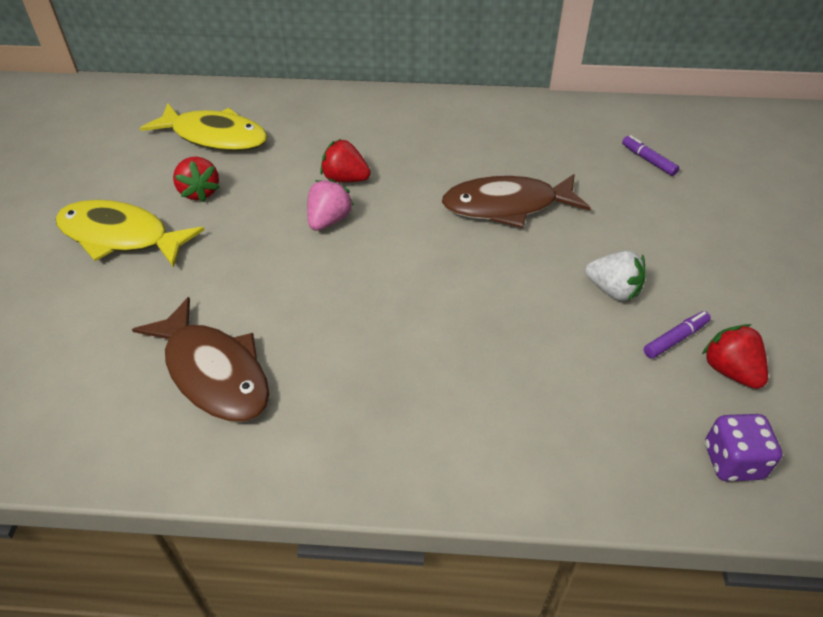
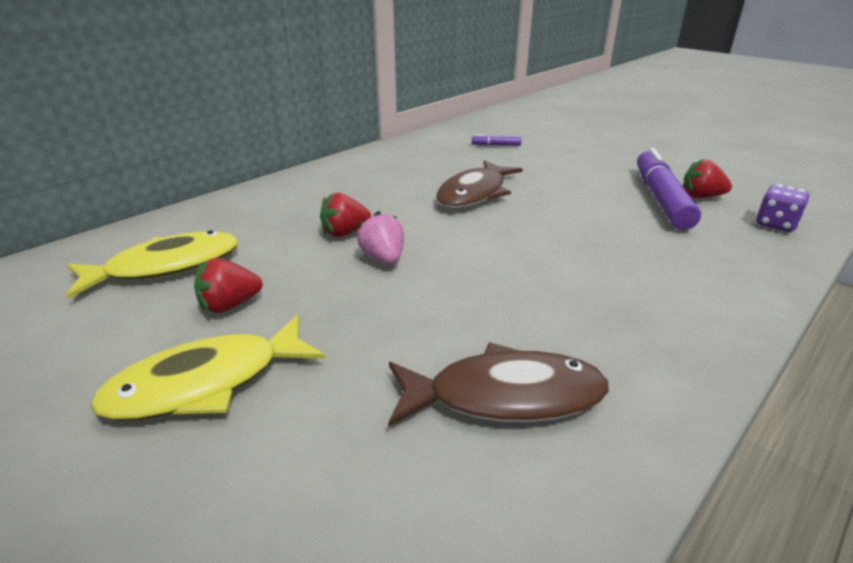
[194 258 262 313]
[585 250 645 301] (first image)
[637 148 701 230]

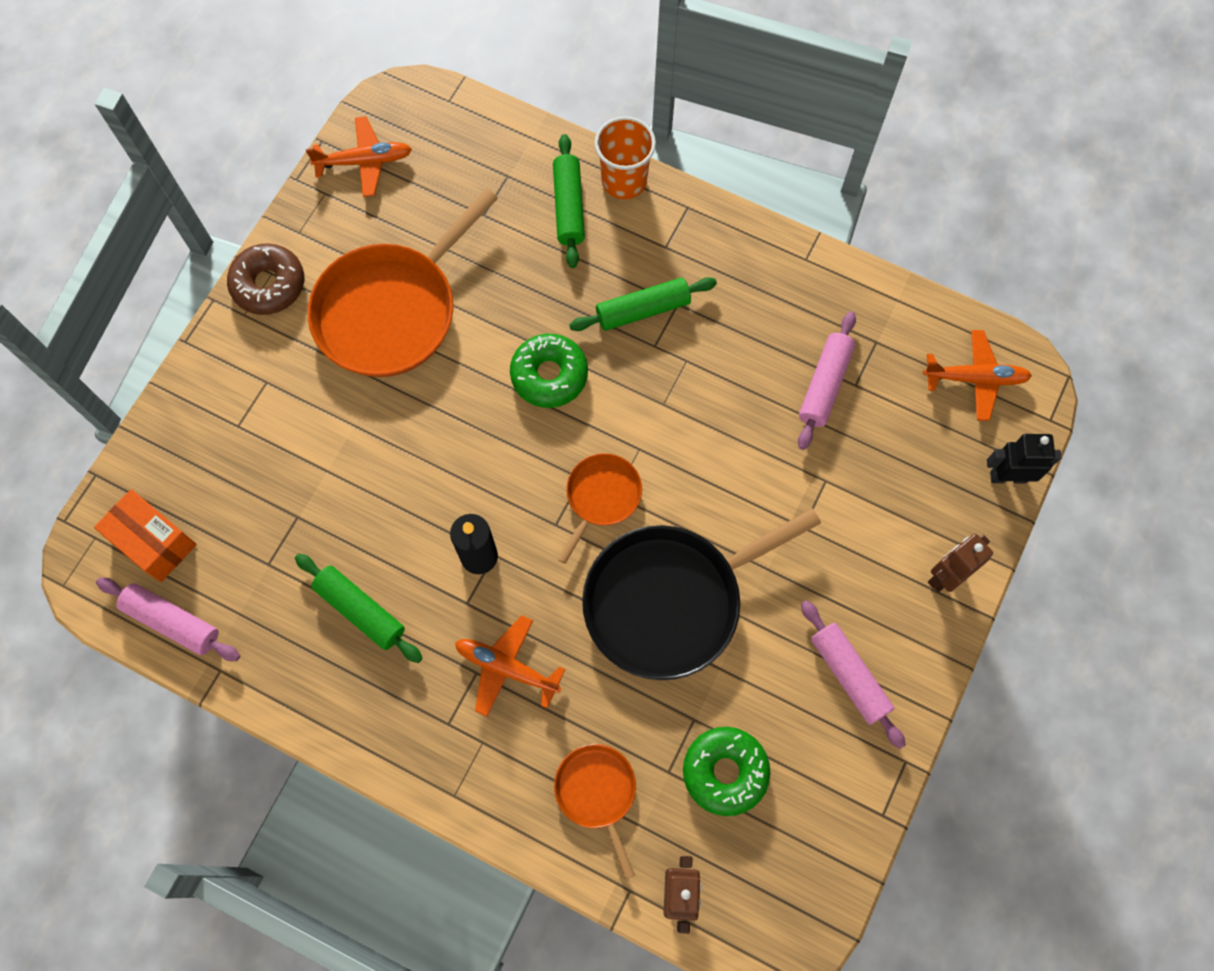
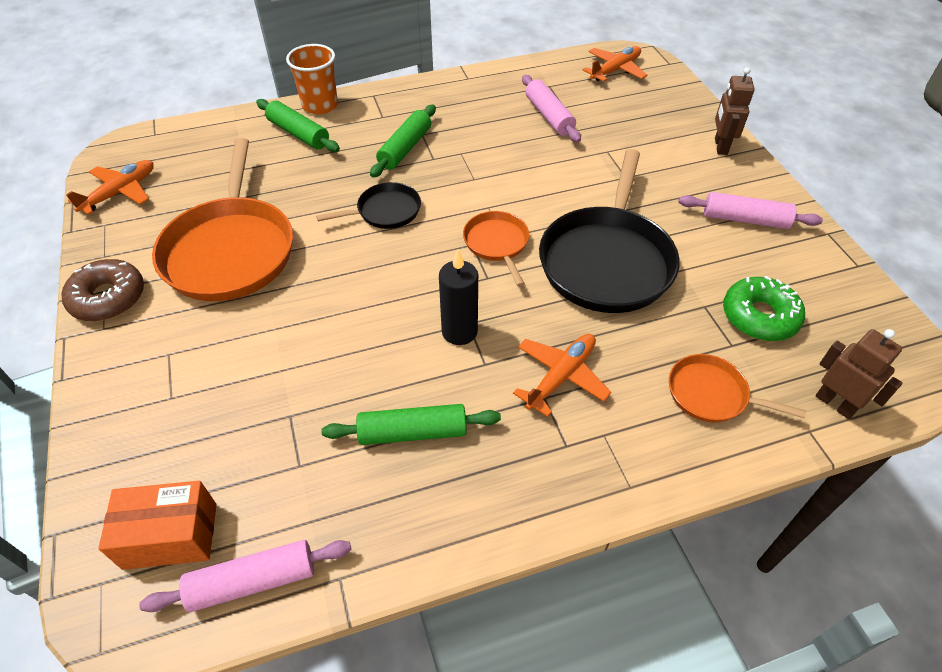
[513 334 611 417]
[316 182 421 229]
[987 434 1061 484] (first image)

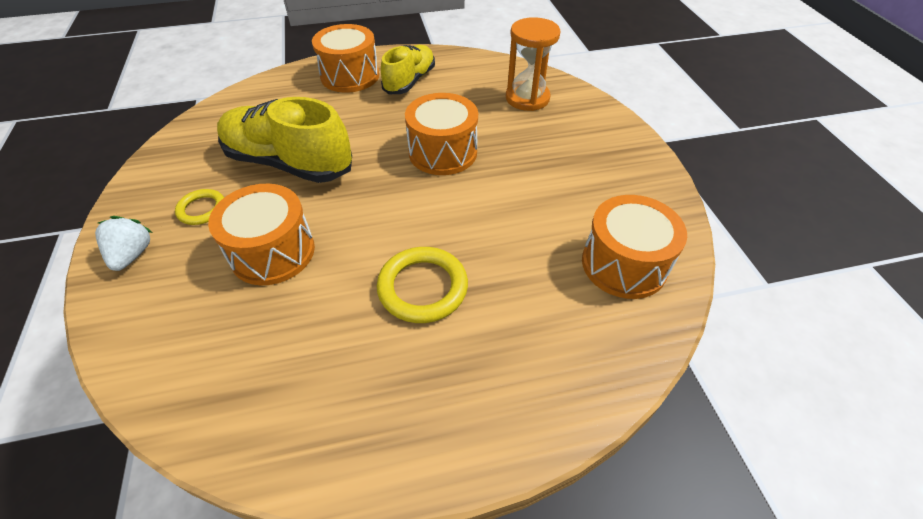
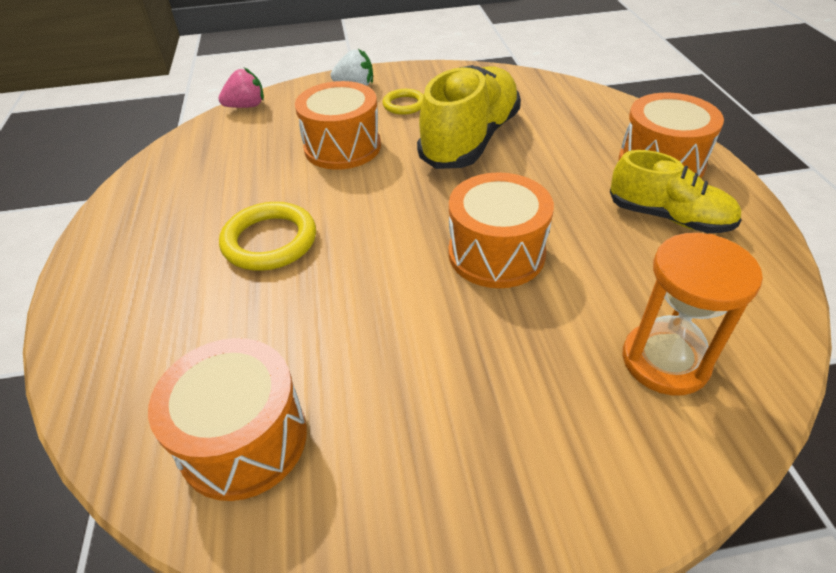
[218 67 264 108]

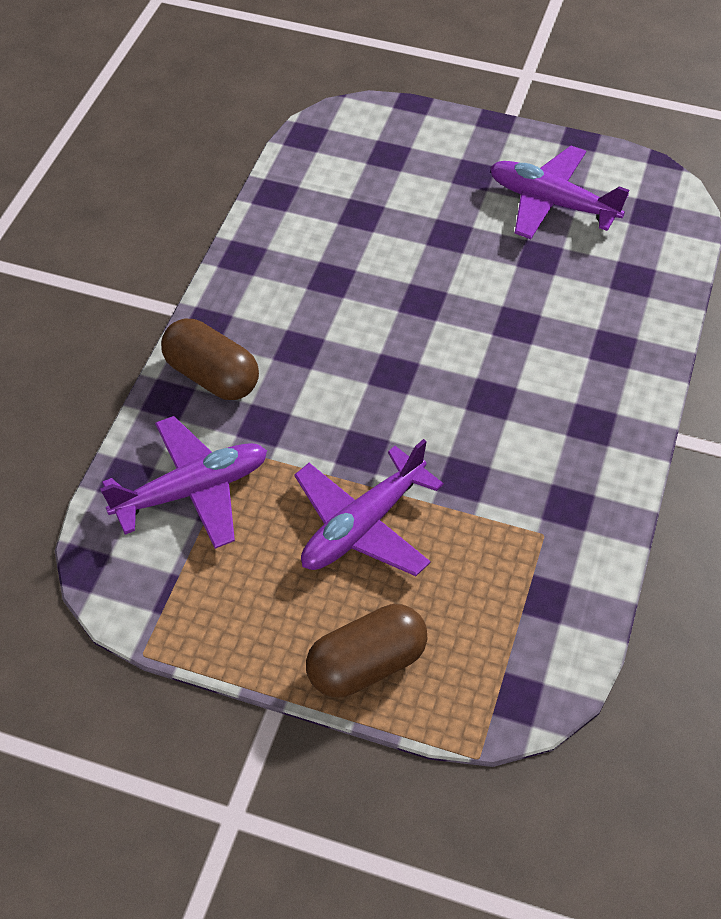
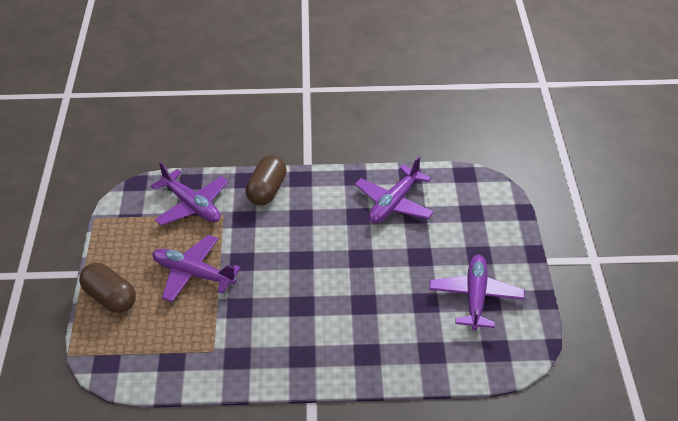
[355 156 434 223]

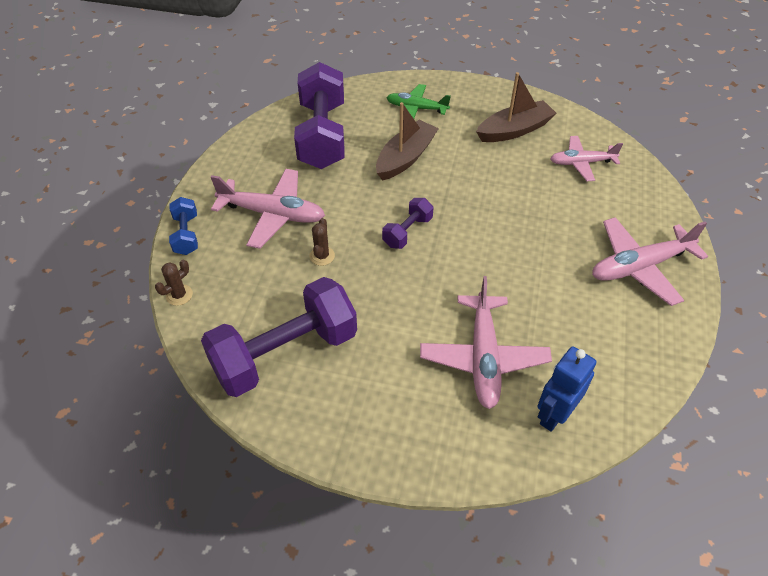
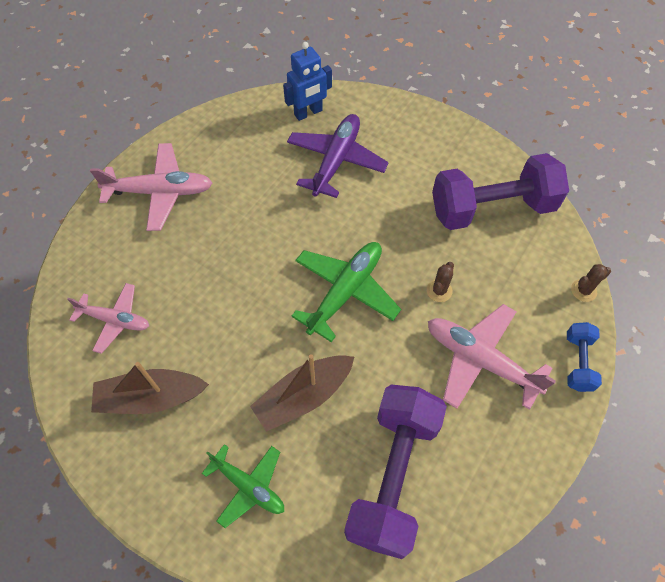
[291 242 401 342]
[287 114 389 198]

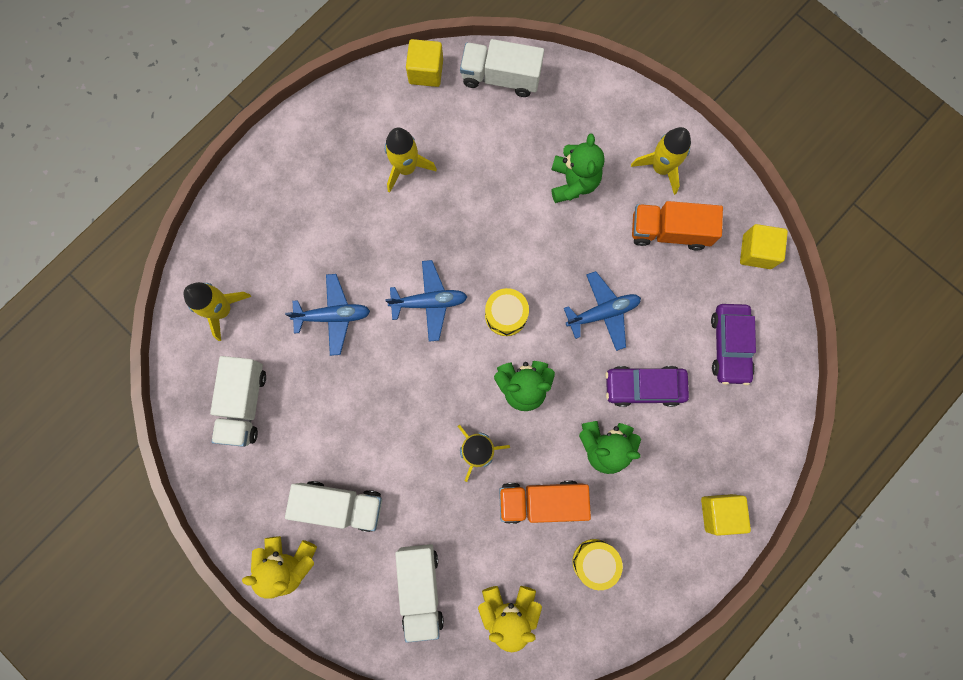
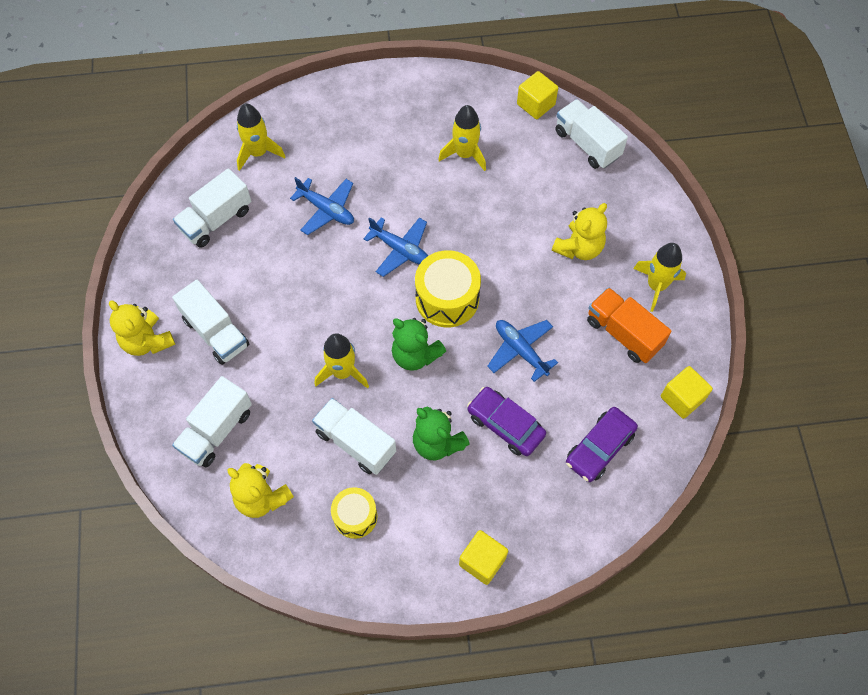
[415 250 481 328]
[312 398 396 475]
[552 203 607 260]
[487 320 558 382]

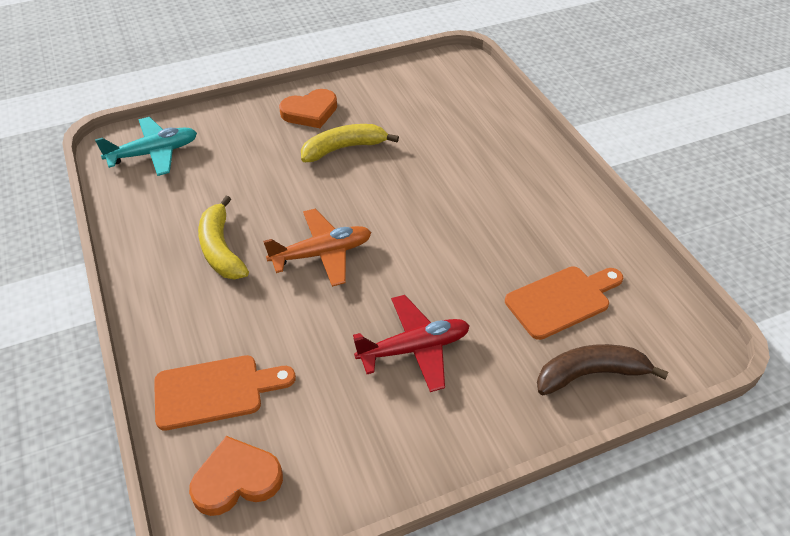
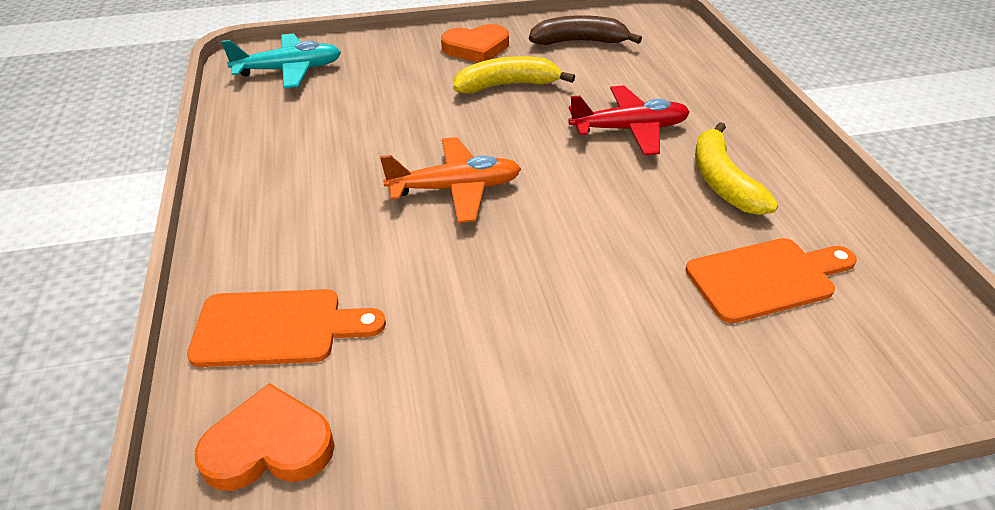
[695 122 778 215]
[568 86 690 155]
[529 15 642 45]

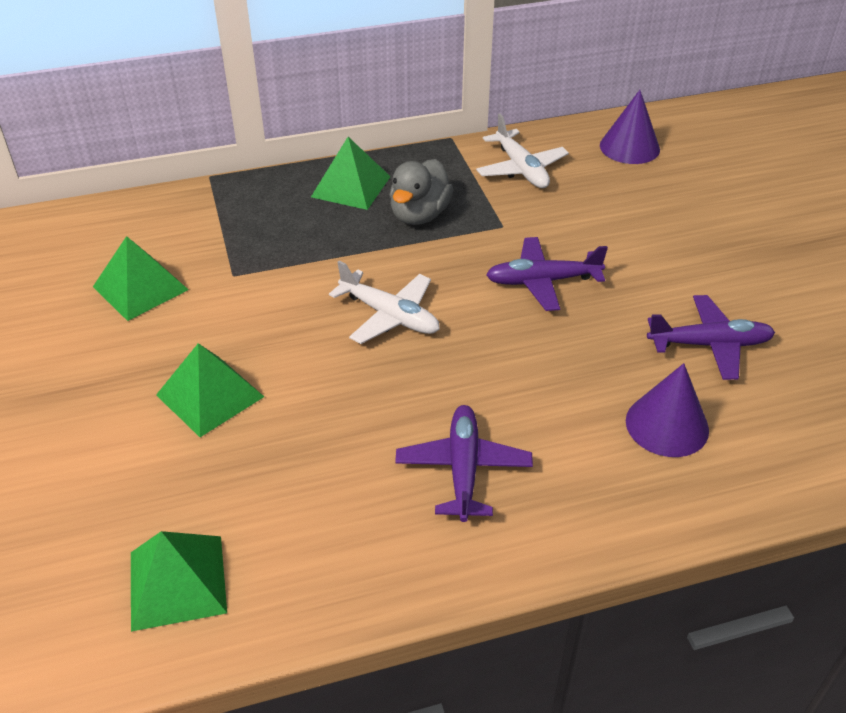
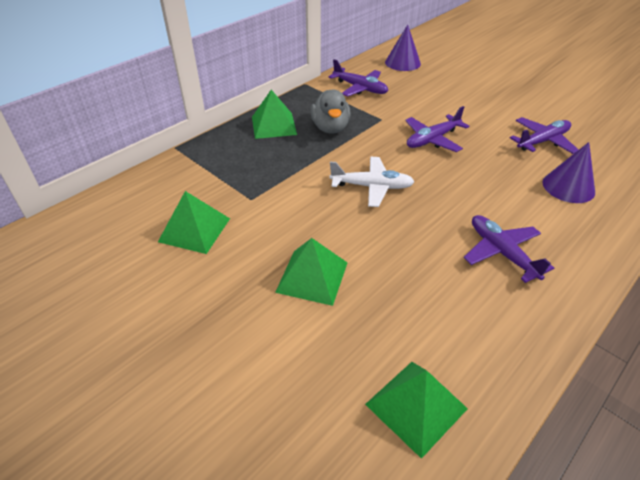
[328 59 388 96]

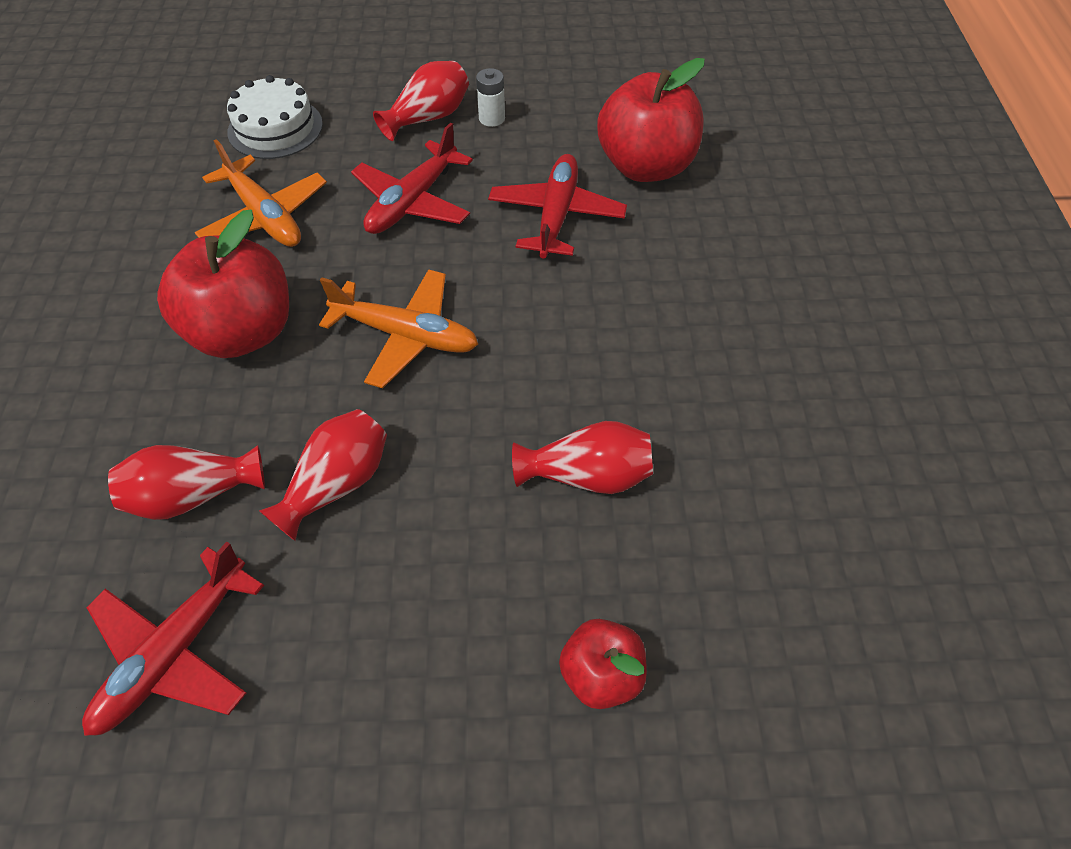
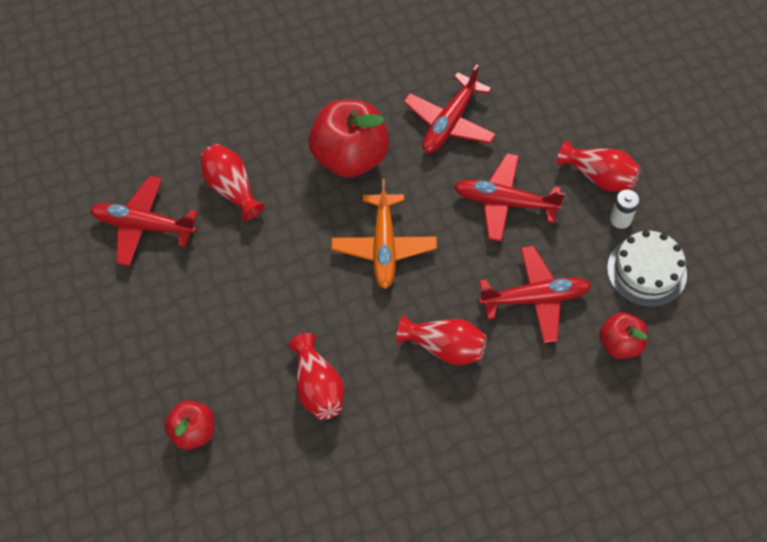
[404 64 496 153]
[607 230 687 307]
[396 316 487 365]
[599 312 647 359]

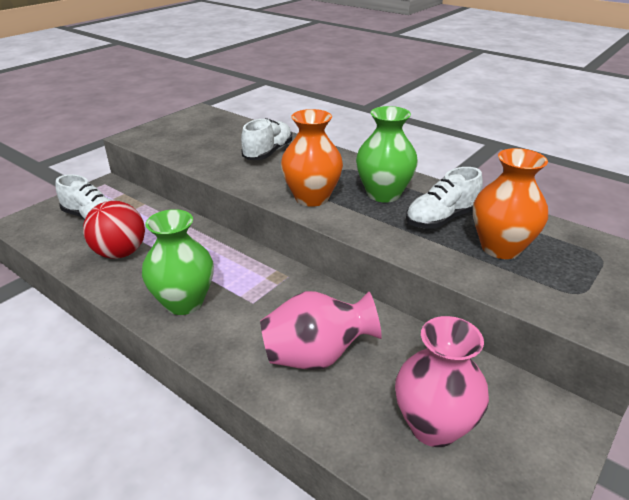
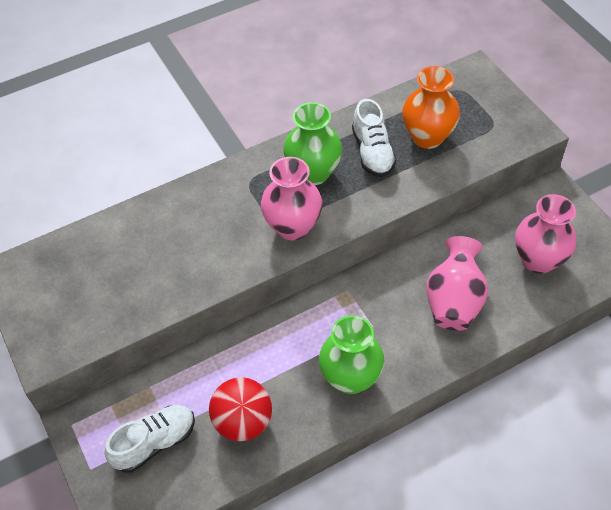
[241 118 292 160] (first image)
[261 157 323 240]

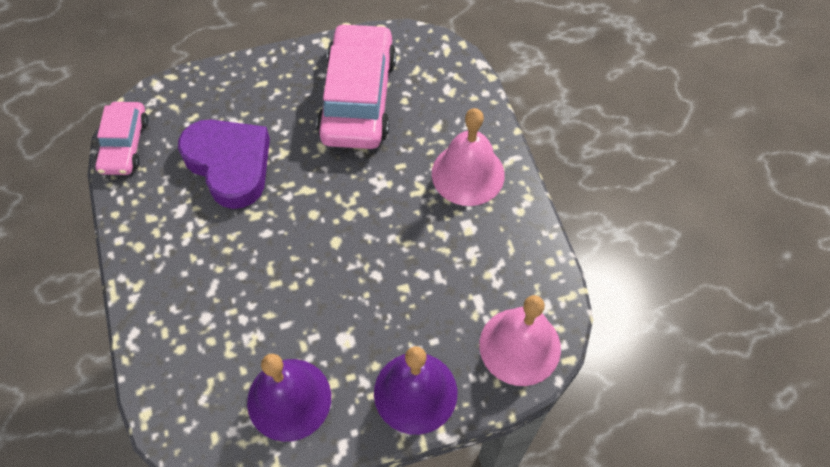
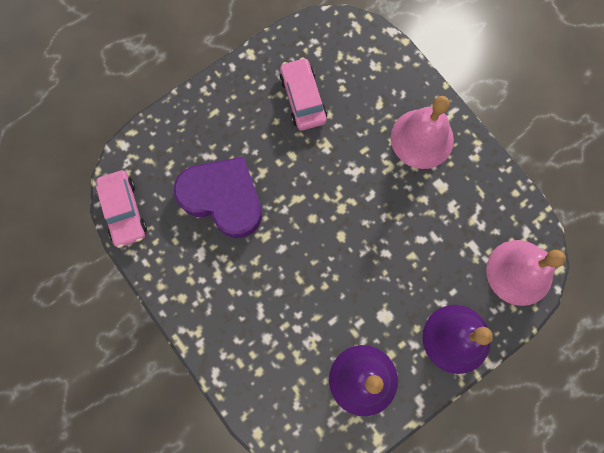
[280 57 327 130]

